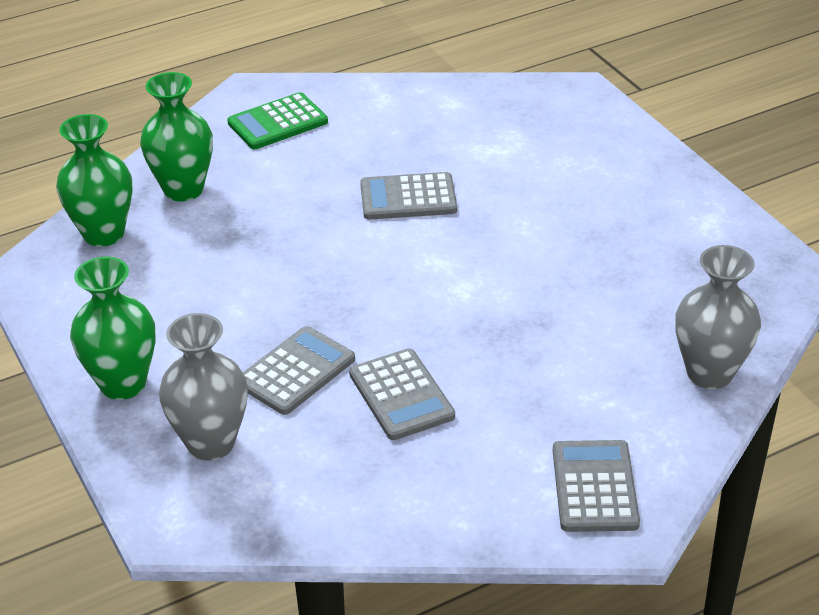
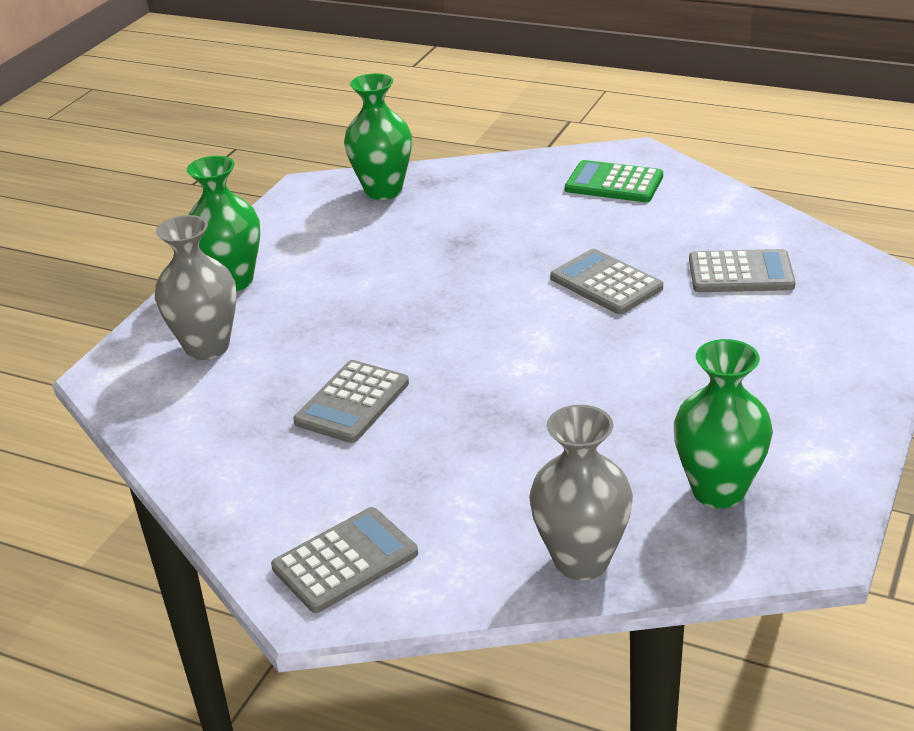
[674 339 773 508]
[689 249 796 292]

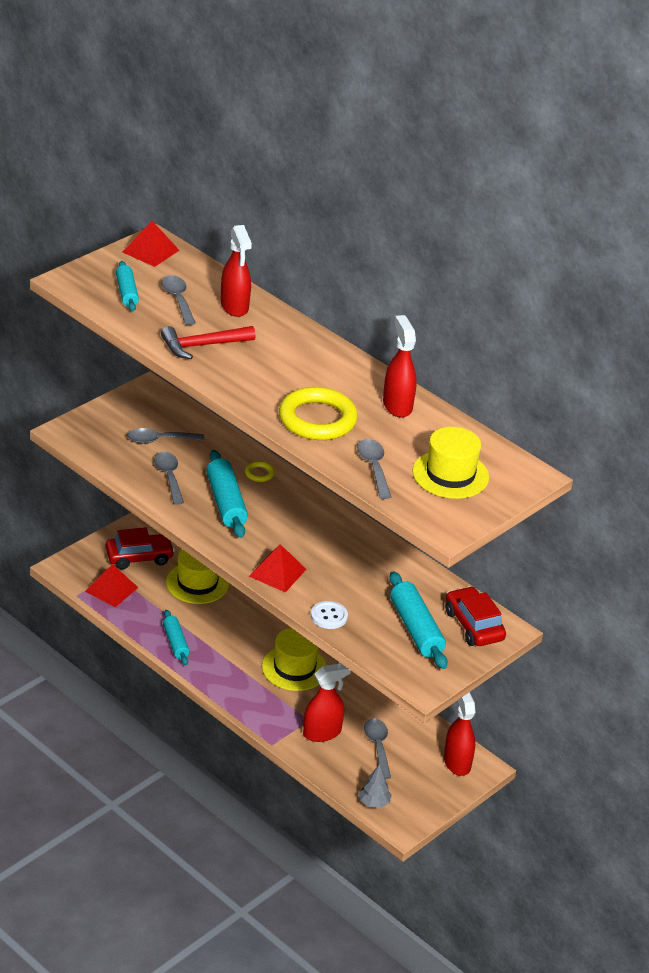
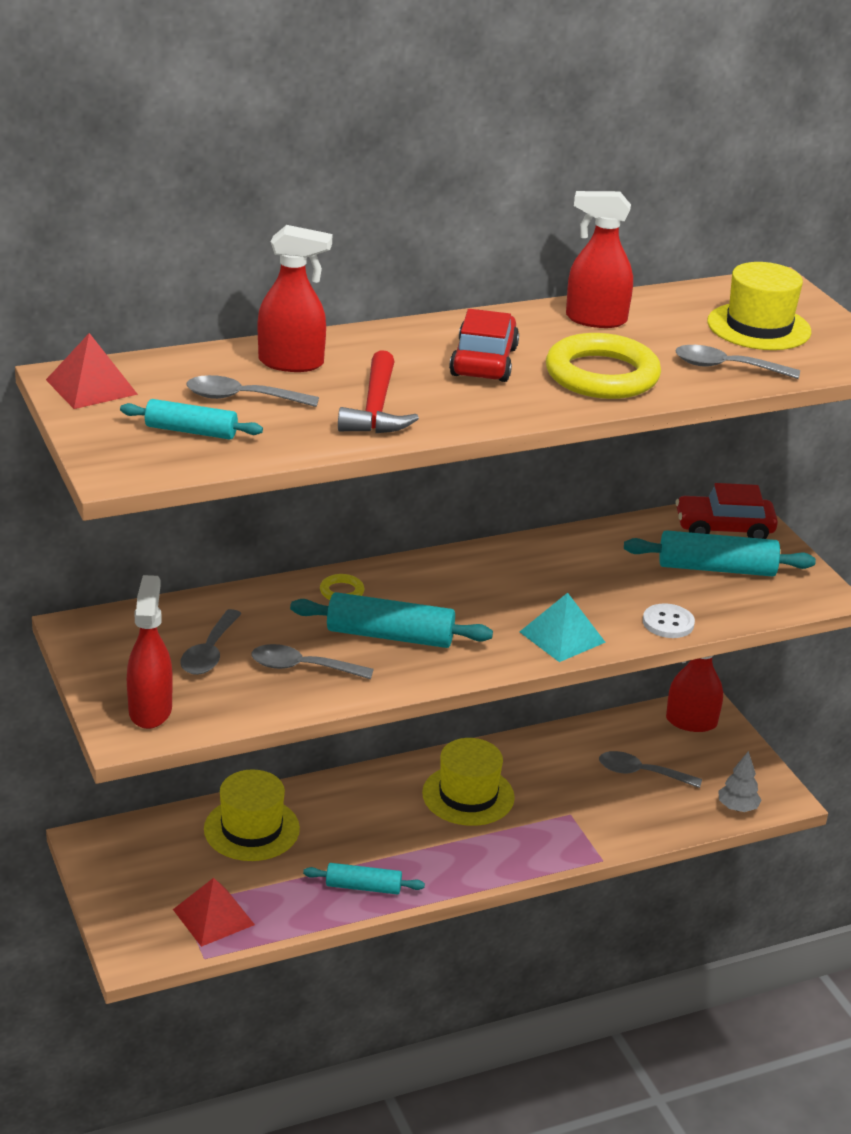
[449 309 519 382]
[520 593 606 662]
[127 575 173 729]

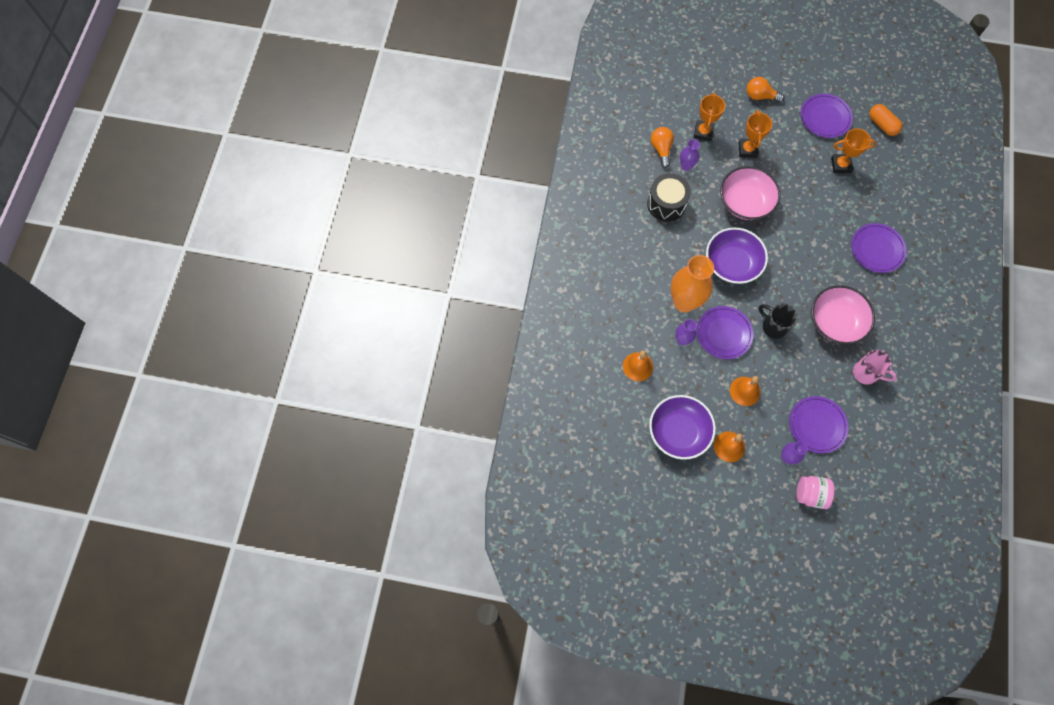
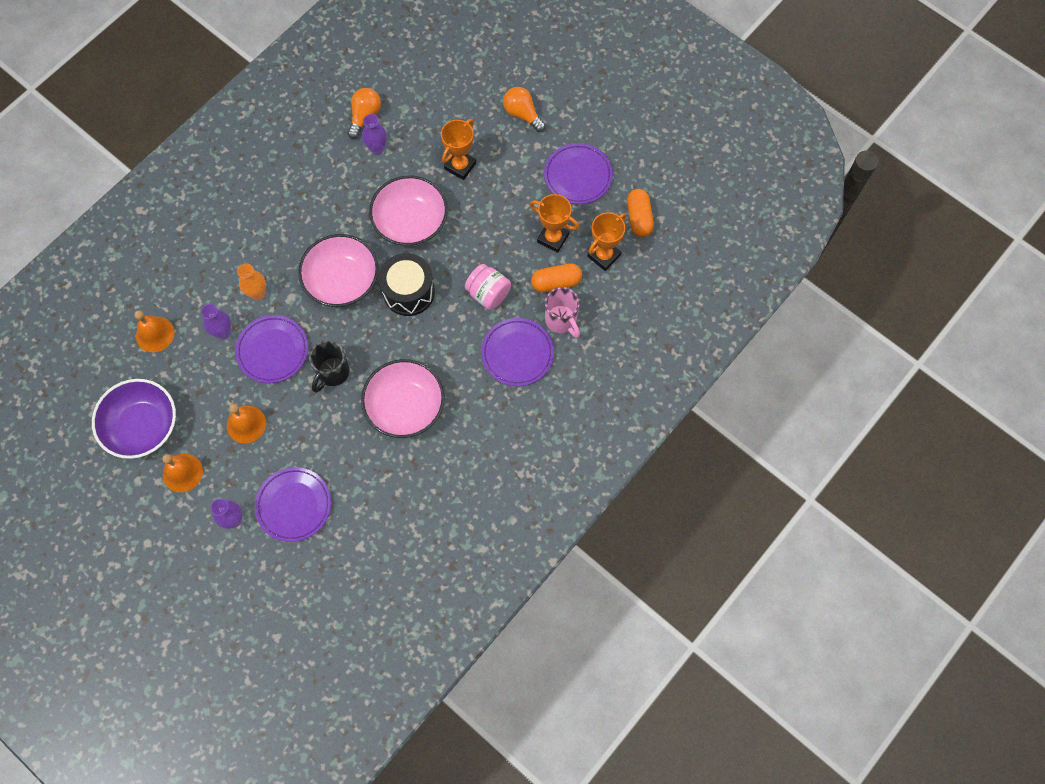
[379 253 435 316]
[237 263 266 300]
[587 212 626 271]
[298 234 379 307]
[309 341 349 393]
[465 264 511 310]
[545 287 580 338]
[531 263 582 292]

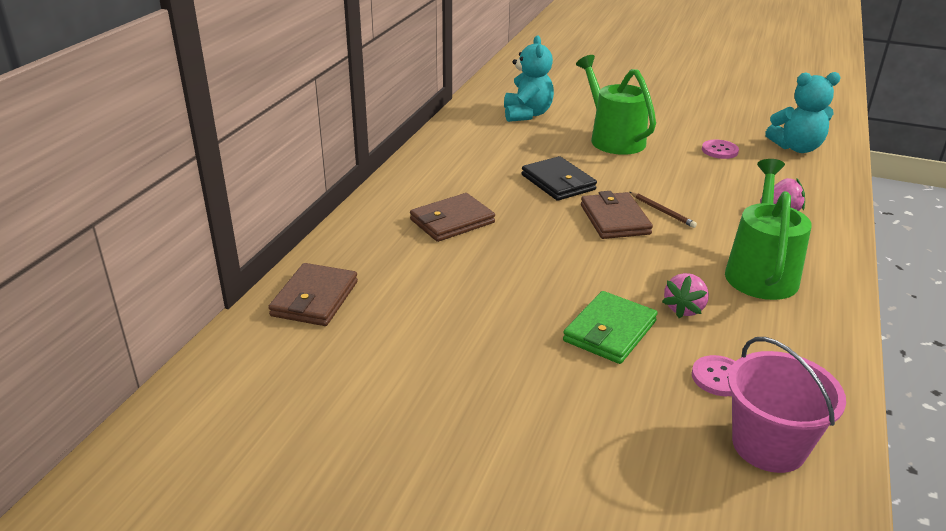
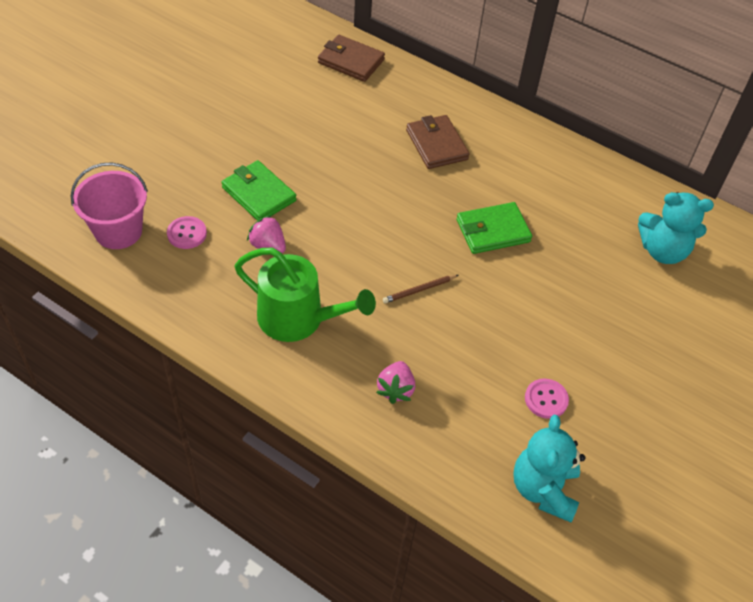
[456 202 532 254]
[576 55 656 155] (first image)
[581 191 653 239] (first image)

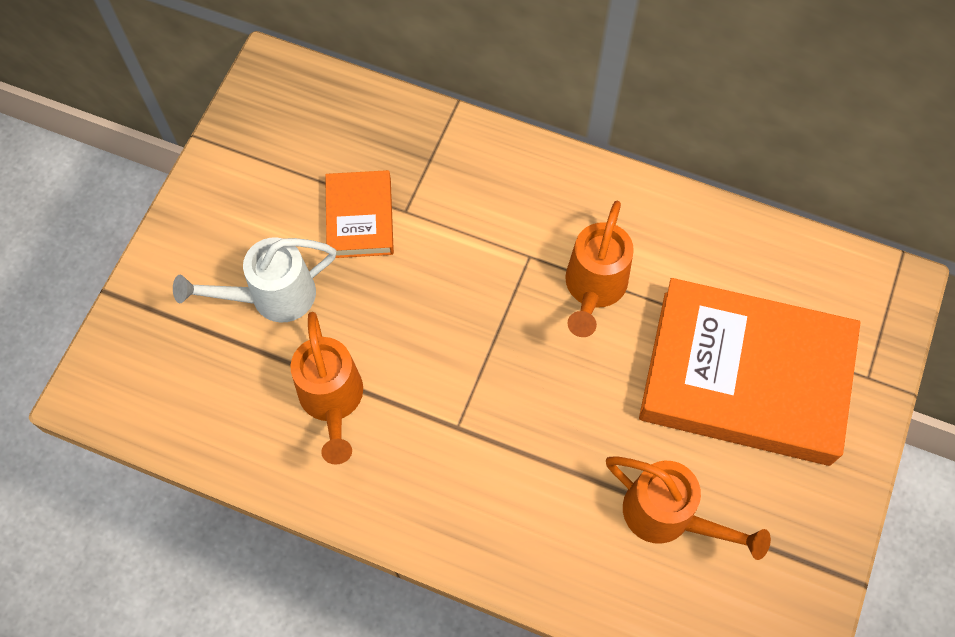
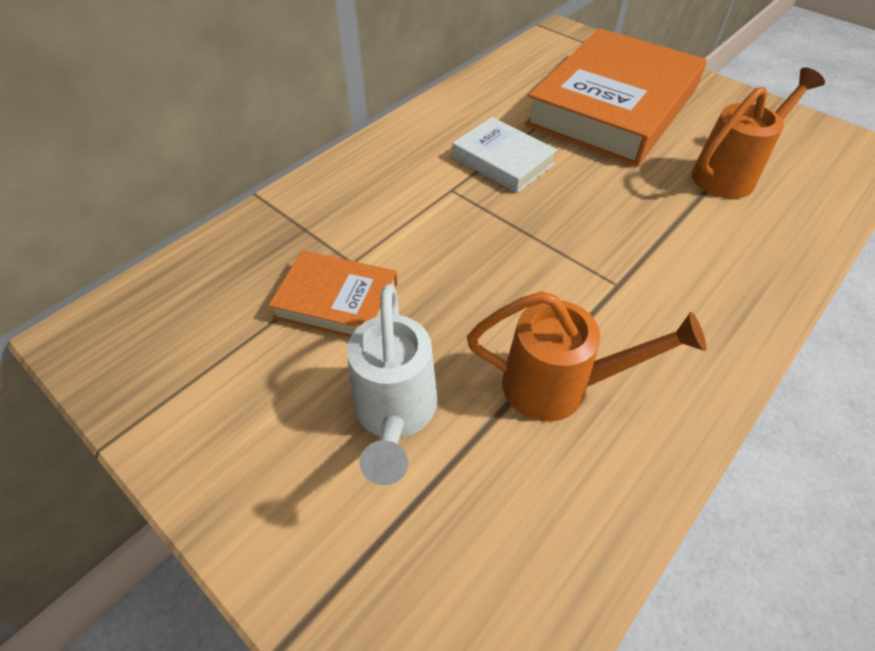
[452 117 558 193]

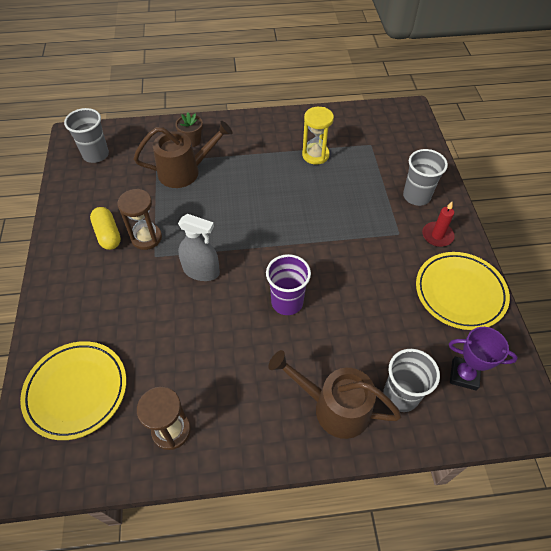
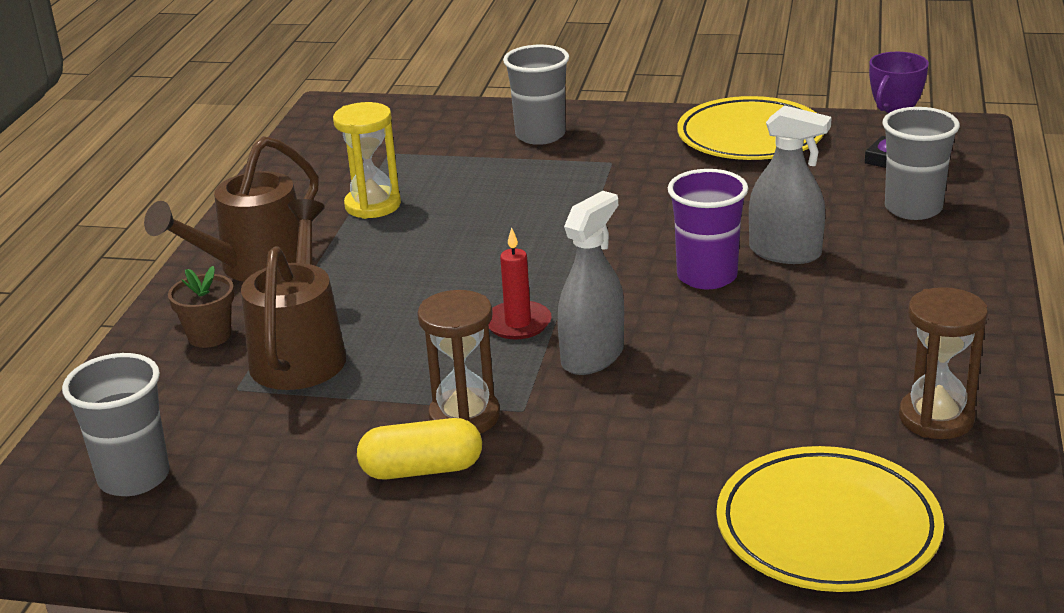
[144 136 319 282]
[488 227 552 339]
[749 105 832 264]

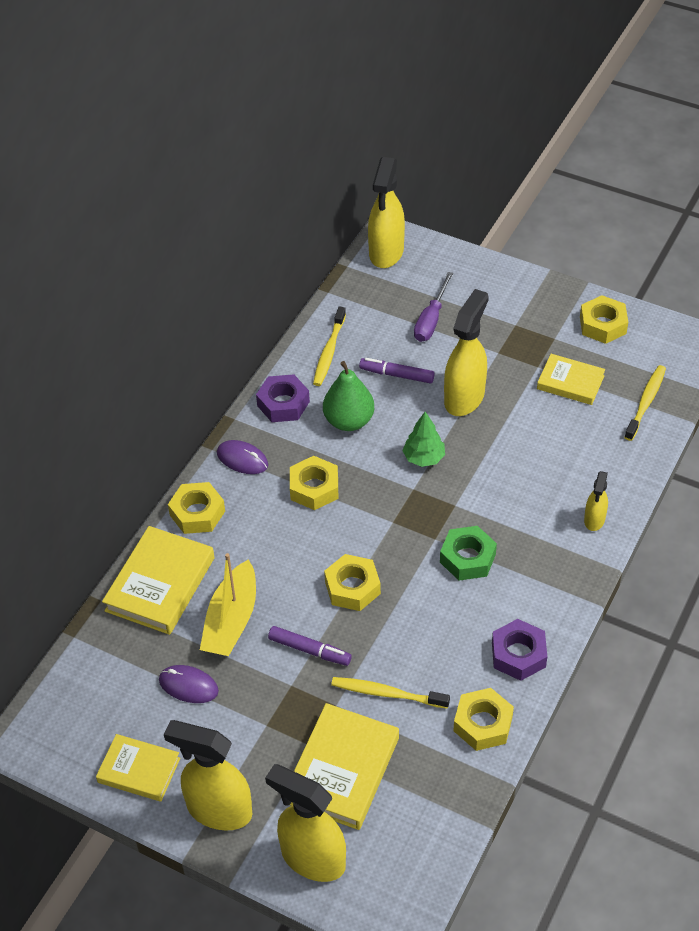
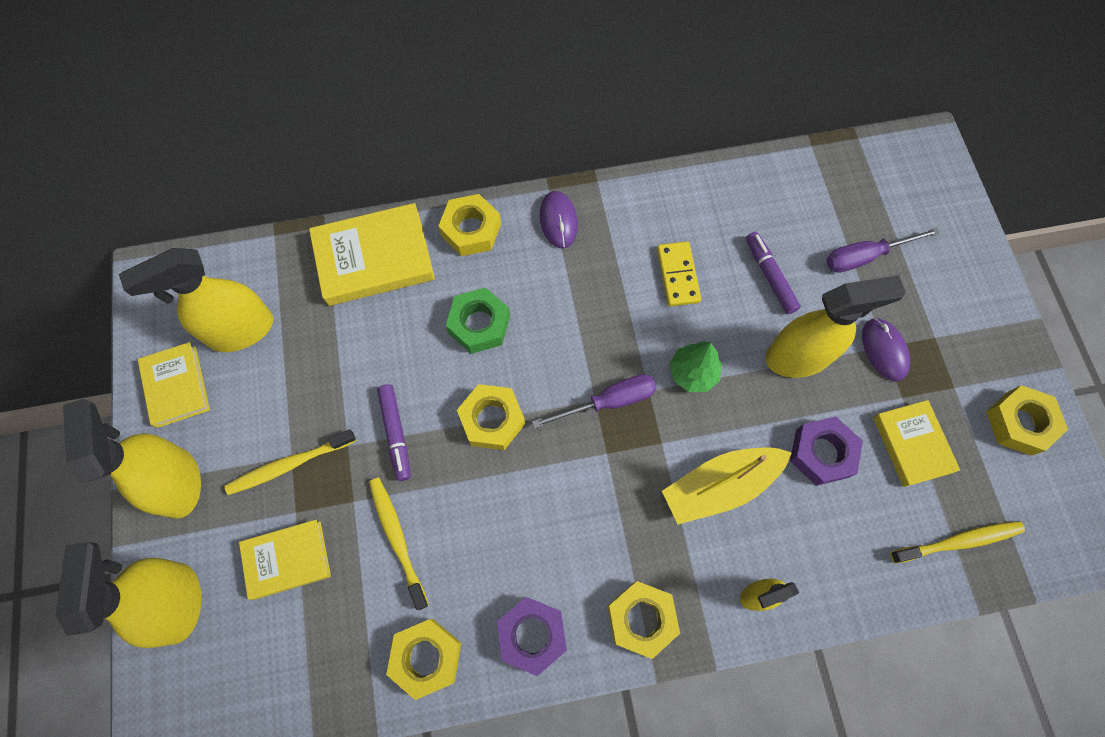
[862 318 910 381]
[662 447 792 524]
[790 416 863 486]
[607 581 680 659]
[239 520 331 600]
[225 429 356 495]
[657 241 701 307]
[119 248 274 352]
[446 287 510 354]
[532 374 656 429]

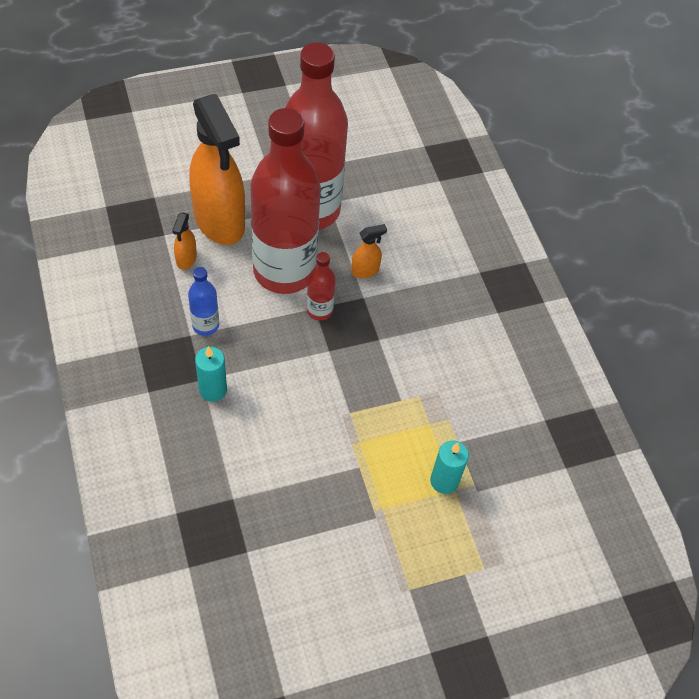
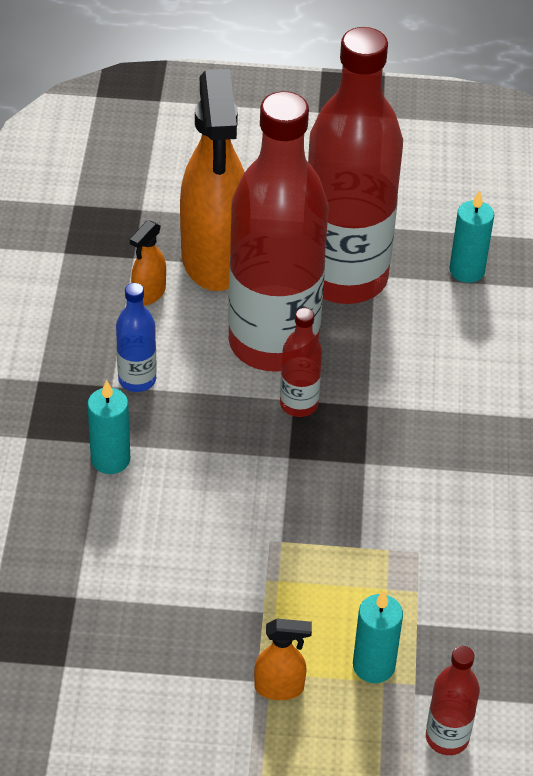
[254 619 312 700]
[426 646 480 755]
[449 190 494 283]

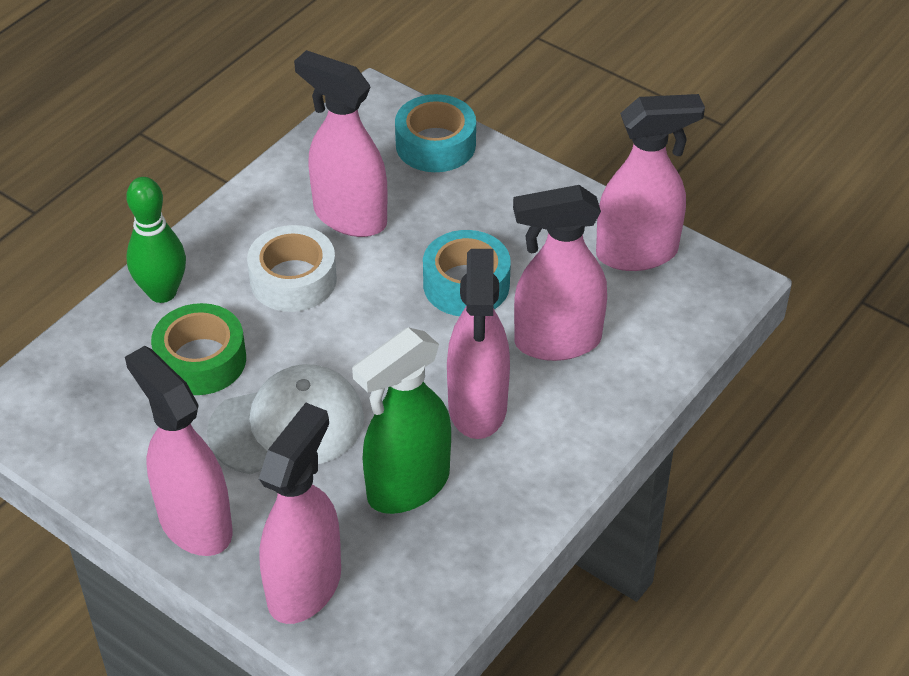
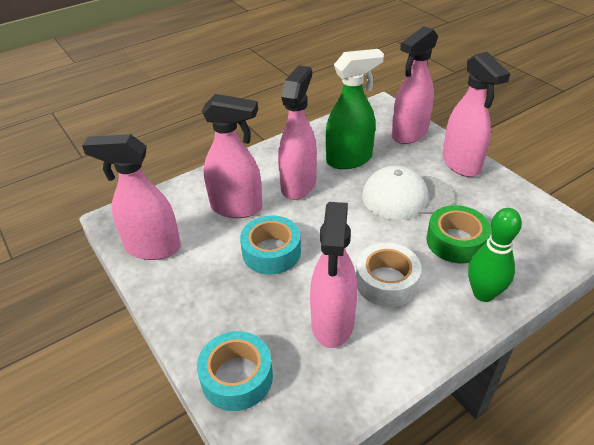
[310 202 357 348]

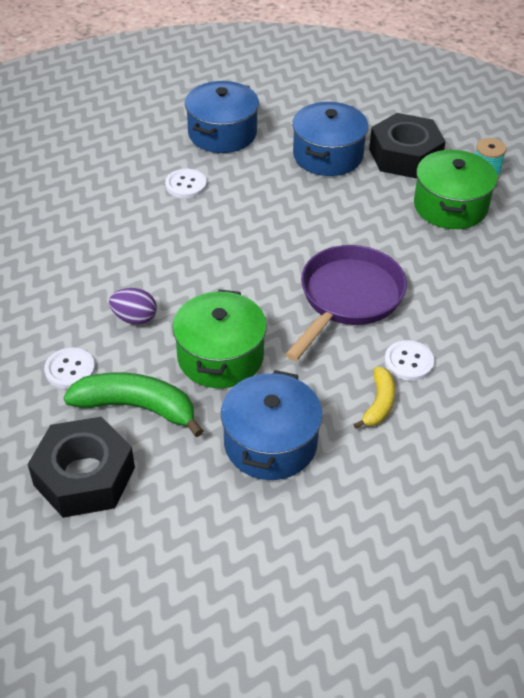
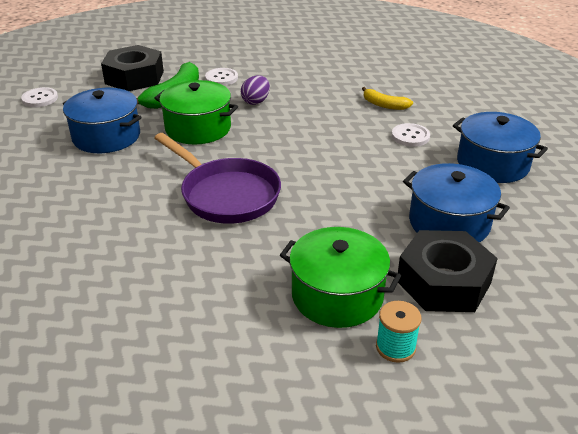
[362 87 413 110]
[21 87 58 107]

